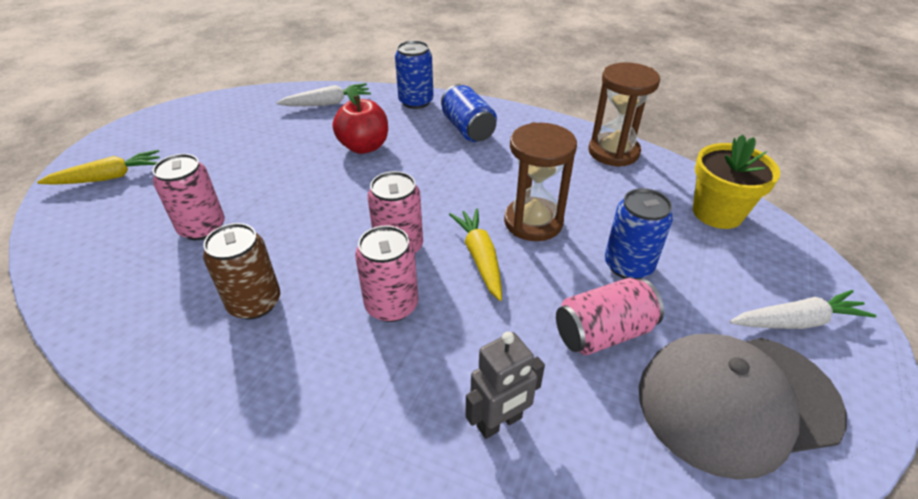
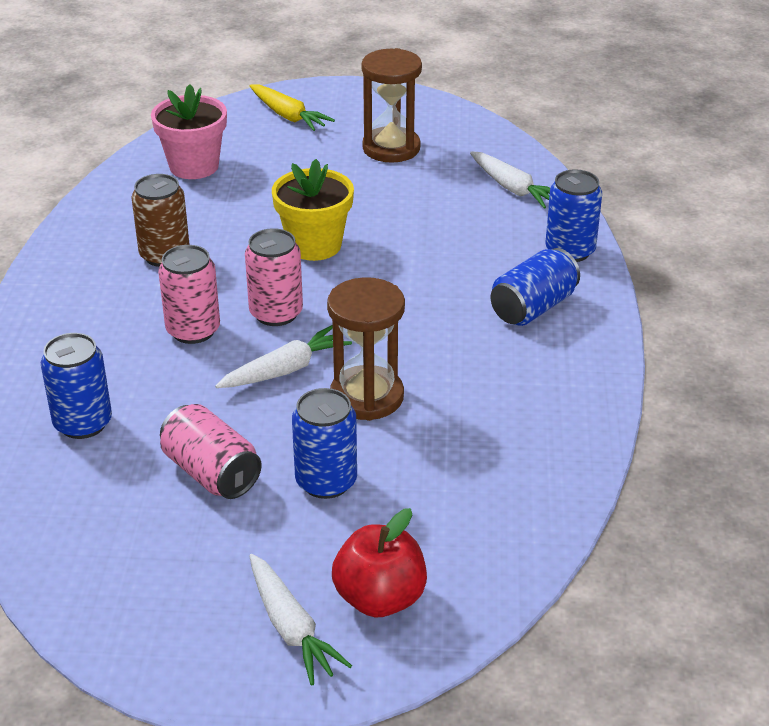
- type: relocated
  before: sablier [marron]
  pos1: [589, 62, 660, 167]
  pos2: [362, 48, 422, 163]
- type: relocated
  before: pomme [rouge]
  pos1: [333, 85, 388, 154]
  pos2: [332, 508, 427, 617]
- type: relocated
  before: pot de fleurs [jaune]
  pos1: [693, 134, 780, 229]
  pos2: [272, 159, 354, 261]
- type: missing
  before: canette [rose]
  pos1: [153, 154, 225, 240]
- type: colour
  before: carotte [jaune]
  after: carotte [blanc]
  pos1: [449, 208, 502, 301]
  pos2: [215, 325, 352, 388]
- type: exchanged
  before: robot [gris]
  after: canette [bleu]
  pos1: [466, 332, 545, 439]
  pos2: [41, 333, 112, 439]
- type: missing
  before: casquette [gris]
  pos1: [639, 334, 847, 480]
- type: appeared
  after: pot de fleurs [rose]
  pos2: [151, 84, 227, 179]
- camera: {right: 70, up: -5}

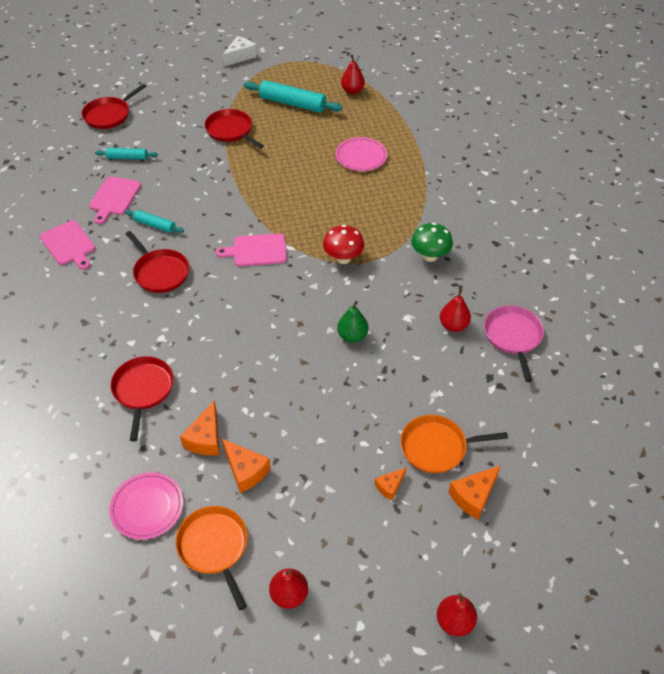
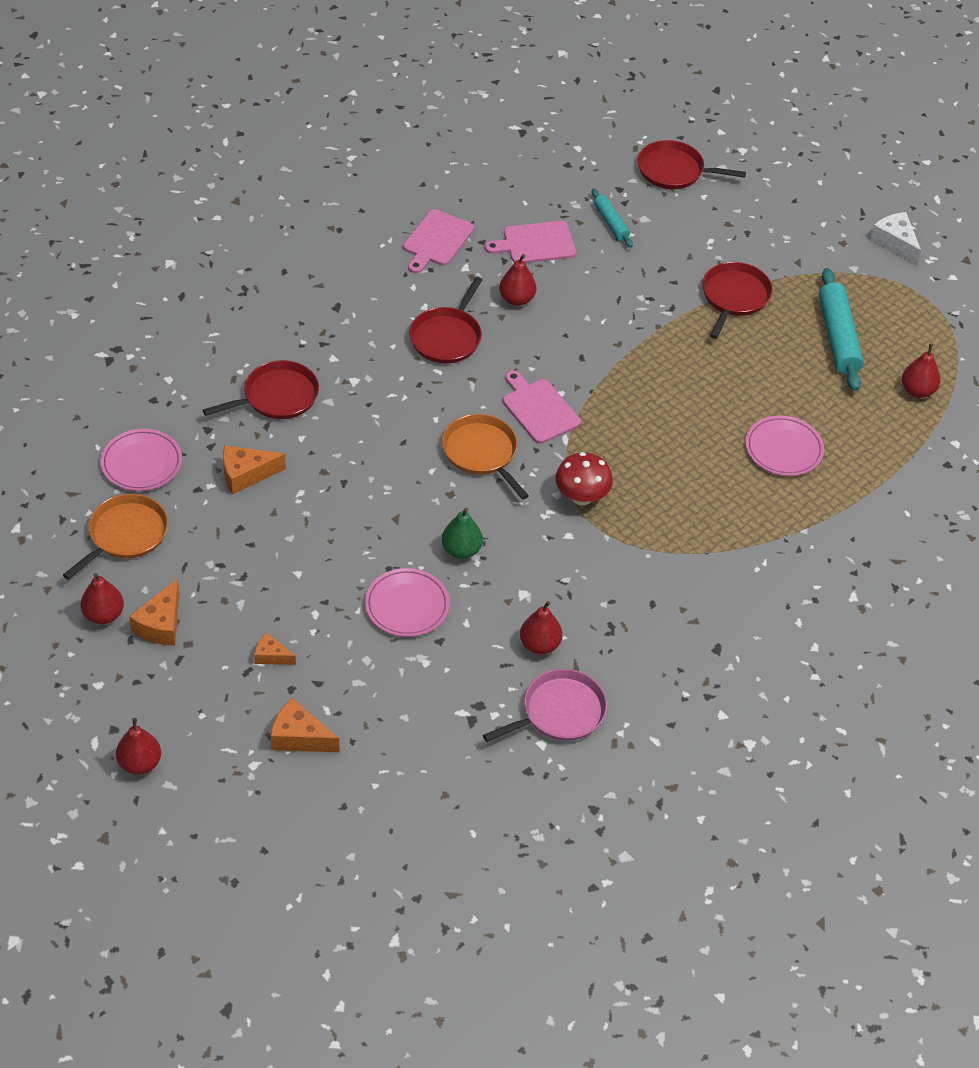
- type: spun
  before: fromage [blanc]
  pos1: [223, 36, 256, 66]
  pos2: [870, 212, 921, 265]
  turn: -135
- type: exchanged
  before: rouleau à pâtisserie [turquoise]
  after: poire [rouge]
  pos1: [125, 210, 184, 233]
  pos2: [499, 254, 536, 306]
- type: missing
  before: champignon [vert]
  pos1: [411, 223, 453, 262]
- type: relocated
  before: poêle [orange]
  pos1: [400, 415, 508, 473]
  pos2: [442, 414, 529, 500]
- type: relocated
  before: fromage [orange]
  pos1: [222, 439, 271, 493]
  pos2: [129, 578, 179, 646]
- type: appeared
  after: assiette [rose]
  pos2: [365, 568, 450, 637]
- camera: {right: 60, up: 0}

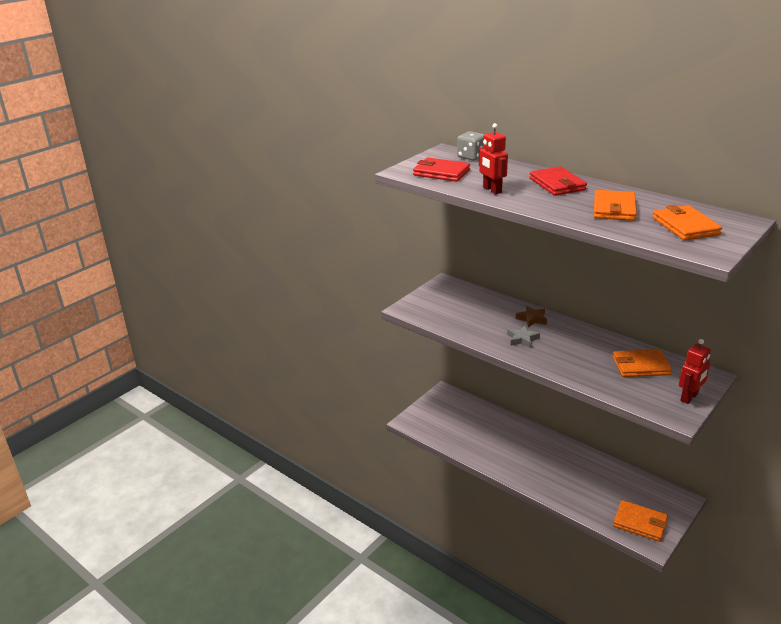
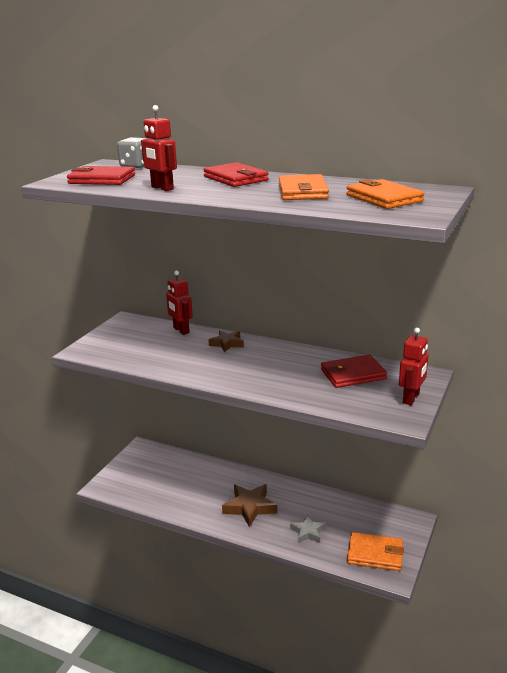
- type: relocated
  before: étoile [gris]
  pos1: [507, 325, 540, 348]
  pos2: [290, 514, 326, 543]
- type: colour
  before: portefeuille [orange]
  after: portefeuille [rouge]
  pos1: [613, 349, 672, 377]
  pos2: [321, 355, 387, 388]
- type: appeared
  after: robot [rouge]
  pos2: [166, 270, 193, 335]
- type: appeared
  after: étoile [marron]
  pos2: [222, 484, 277, 527]
- camera: {right: -15, up: -5}

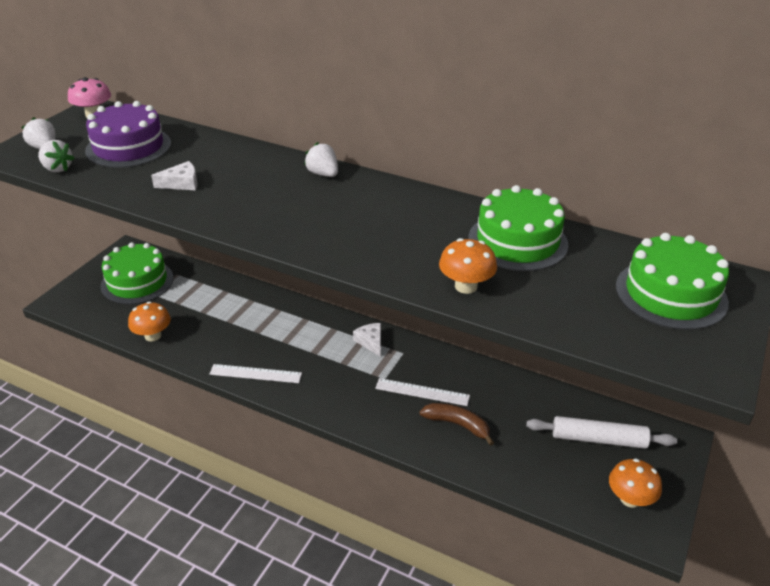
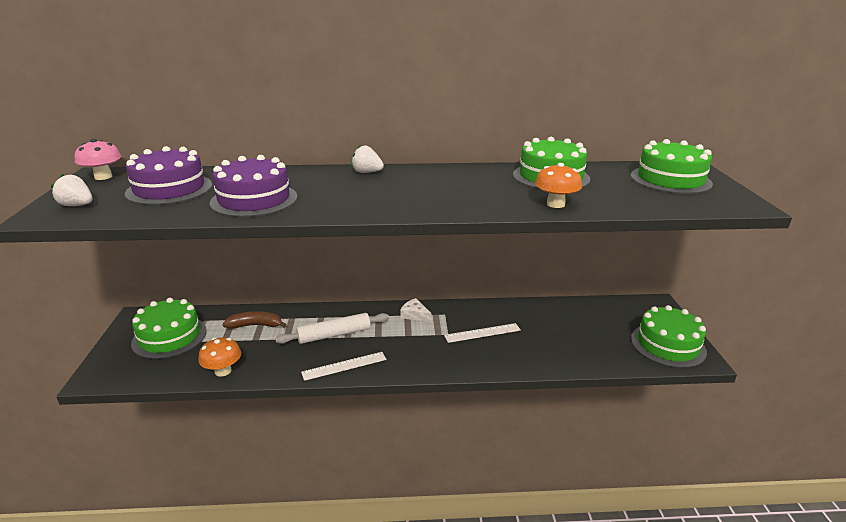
- type: missing
  before: fraise [blanc]
  pos1: [38, 140, 75, 172]
- type: exchanged
  before: fromage [blanc]
  after: gâteau [violet]
  pos1: [151, 161, 197, 190]
  pos2: [210, 155, 297, 217]
- type: relocated
  before: banane [marron]
  pos1: [420, 403, 494, 446]
  pos2: [222, 311, 287, 329]
- type: relocated
  before: rouleau à pâtisserie [blanc]
  pos1: [526, 416, 677, 449]
  pos2: [275, 313, 389, 344]
- type: exchanged
  before: champignon [orange]
  after: gâteau [vert]
  pos1: [609, 458, 662, 508]
  pos2: [631, 305, 707, 368]
- camera: {right: -30, up: -10}

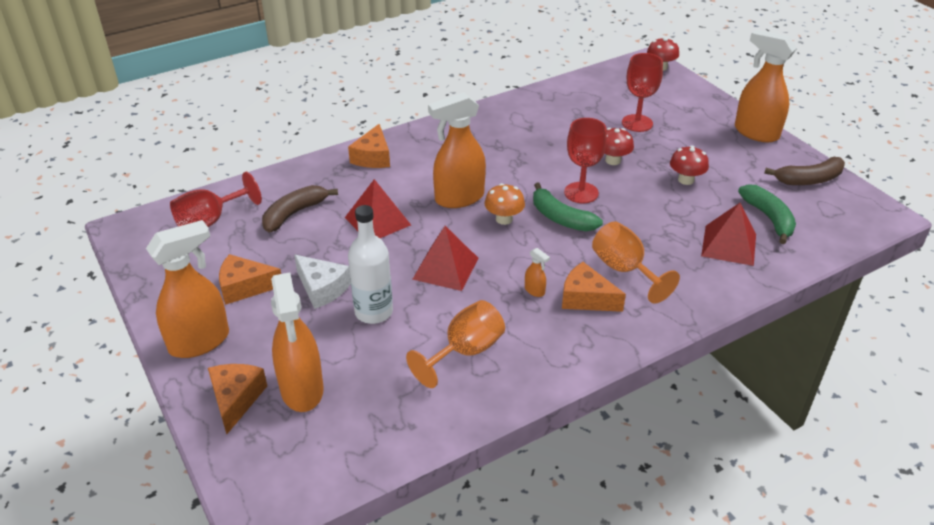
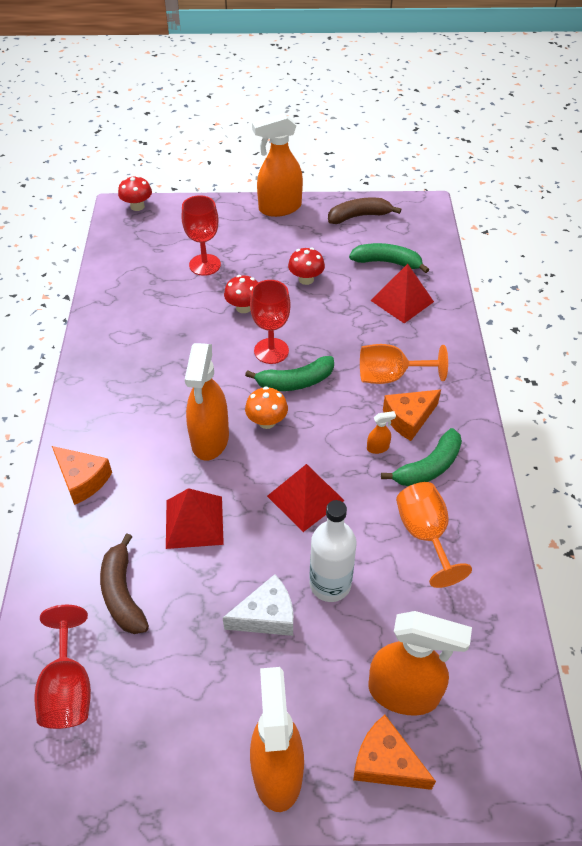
- type: spun
  before: banane [marron]
  pos1: [764, 157, 845, 185]
  pos2: [328, 198, 402, 224]
  turn: -120
- type: missing
  before: fromage [orange]
  pos1: [219, 254, 281, 305]
- type: appeared
  after: banane [vert]
  pos2: [381, 428, 462, 486]
- camera: {right: -60, up: 10}

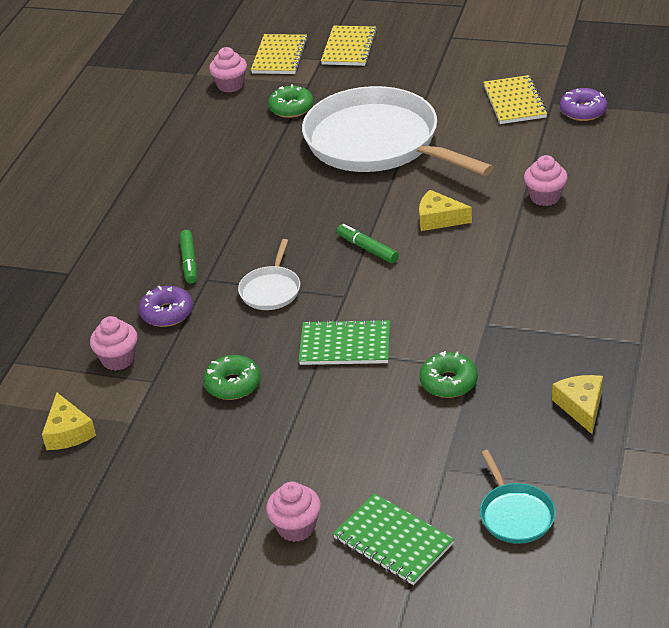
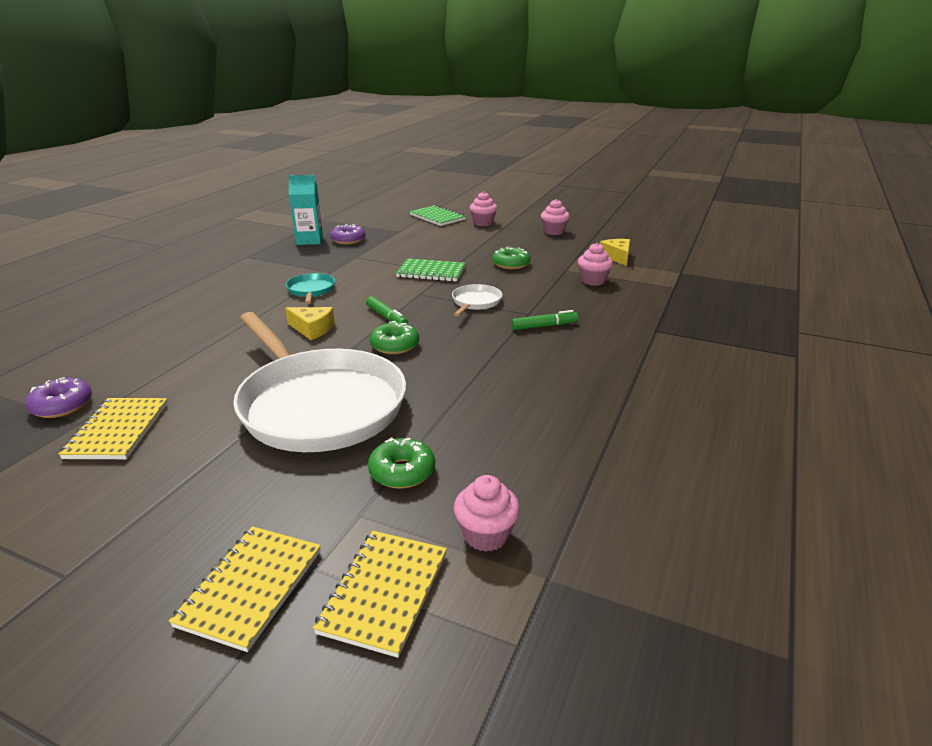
- type: relocated
  before: muffin [rose]
  pos1: [524, 155, 568, 206]
  pos2: [541, 199, 570, 235]
- type: spun
  before: feutre [vert]
  pos1: [180, 230, 197, 284]
  pos2: [511, 310, 578, 330]
  turn: 75
- type: relocated
  before: beignet [violet]
  pos1: [139, 285, 193, 327]
  pos2: [330, 224, 366, 244]
- type: relocated
  before: beignet [vert]
  pos1: [419, 351, 478, 398]
  pos2: [370, 321, 419, 354]
- type: exchanged
  before: fromage [jaune]
  after: brique de lait [turquoise]
  pos1: [552, 375, 603, 434]
  pos2: [288, 175, 323, 245]
- type: relocated
  before: poêle [turquoise]
  pos1: [480, 450, 556, 544]
  pos2: [286, 273, 335, 304]
- camera: {right: -175, up: -10}

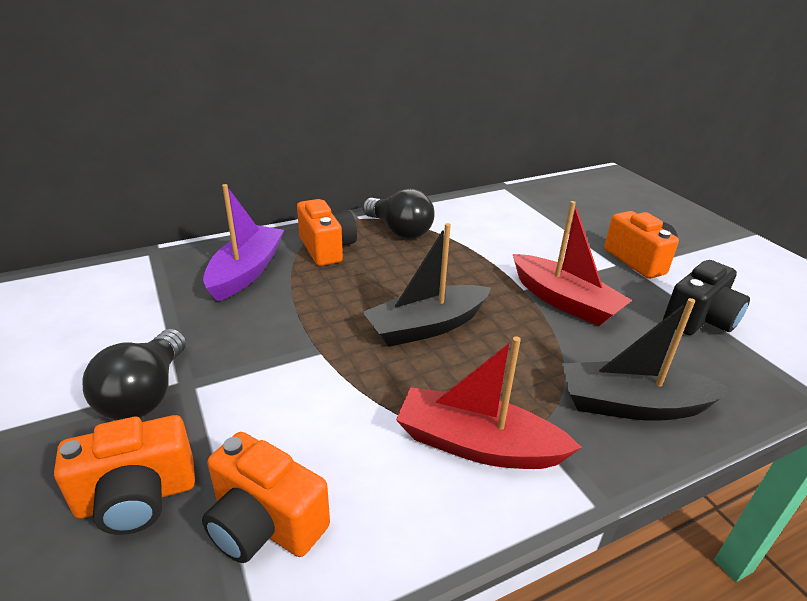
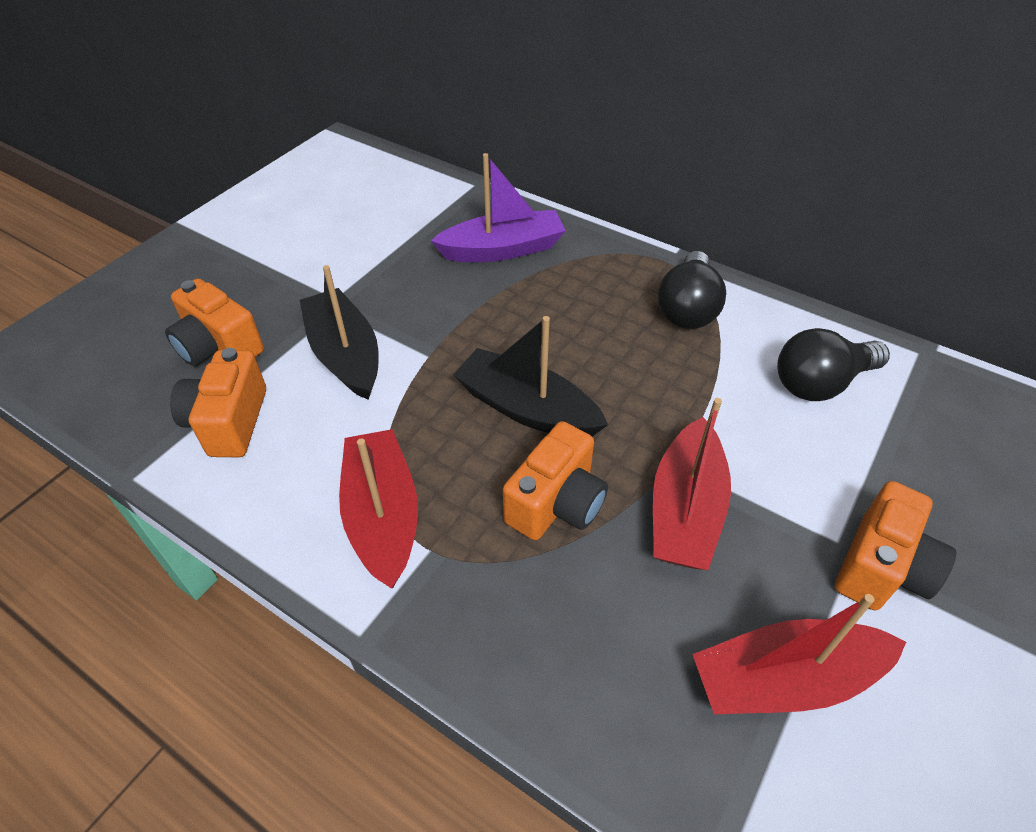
- type: relocated
  before: appareil photo [orange]
  pos1: [297, 199, 357, 266]
  pos2: [503, 421, 608, 540]
- type: exchanged
  before: appareil photo [noir]
  after: bateau [rouge]
  pos1: [663, 260, 750, 335]
  pos2: [692, 594, 906, 714]
- type: relocated
  before: bateau [noir]
  pos1: [562, 298, 733, 421]
  pos2: [300, 265, 379, 400]
- type: relocated
  before: ampoule [noir]
  pos1: [82, 329, 186, 420]
  pos2: [777, 328, 890, 401]
- camera: {right: 60, up: 15}

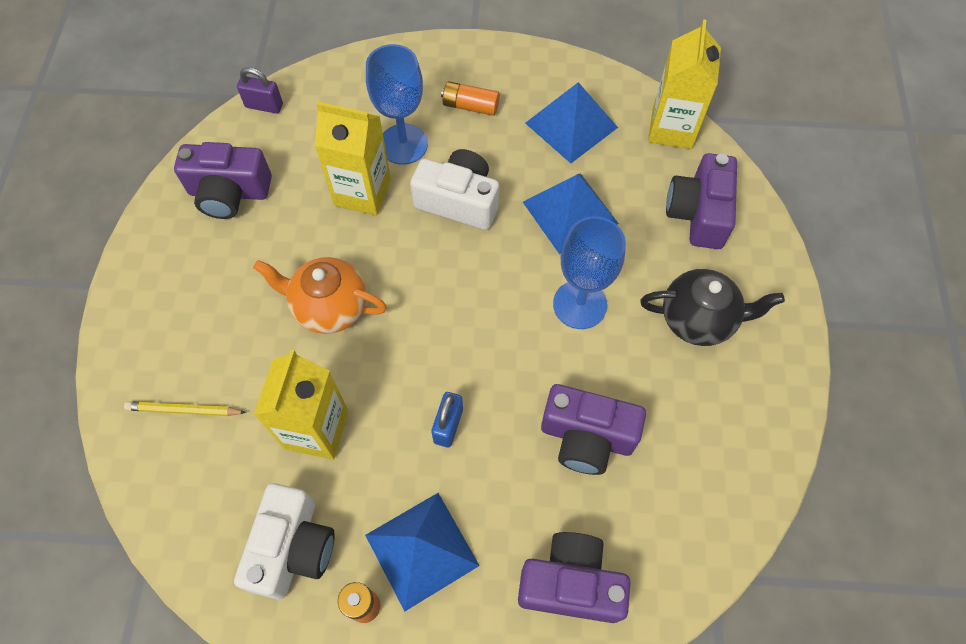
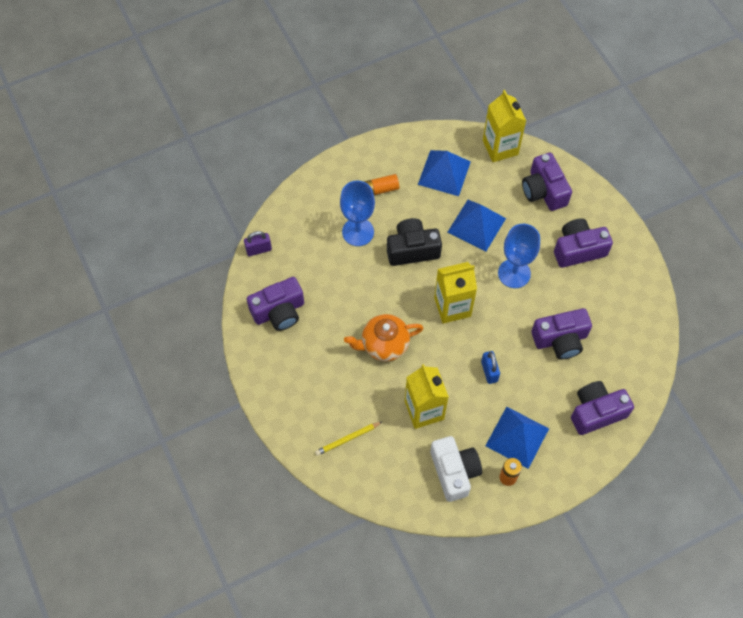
- type: relocated
  before: brique de lait [jaune]
  pos1: [315, 102, 391, 216]
  pos2: [434, 262, 477, 323]
- type: colour
  before: appareil photo [blanc]
  after: appareil photo [noir]
  pos1: [410, 149, 499, 230]
  pos2: [387, 218, 442, 266]
- type: exchanged
  before: théière [noir]
  after: appareil photo [violet]
  pos1: [640, 269, 785, 346]
  pos2: [554, 218, 613, 268]
- camera: {right: -30, up: 0}

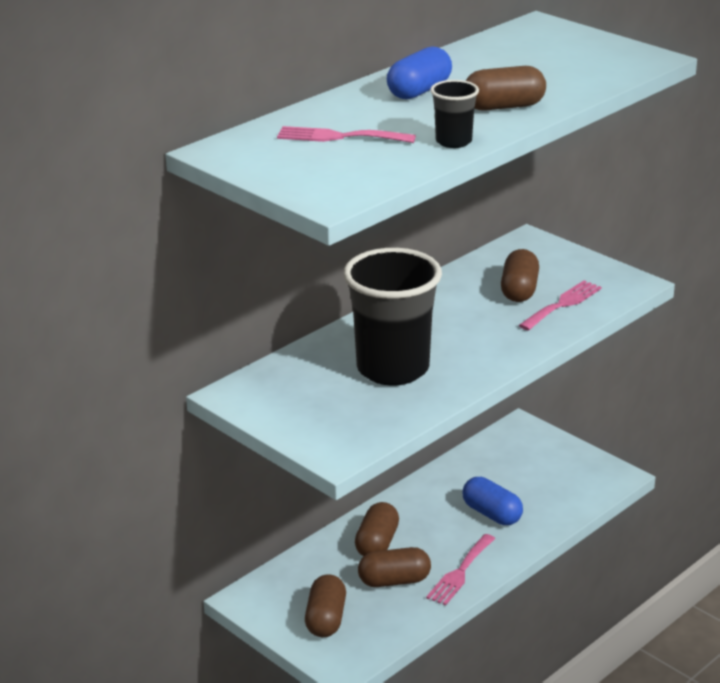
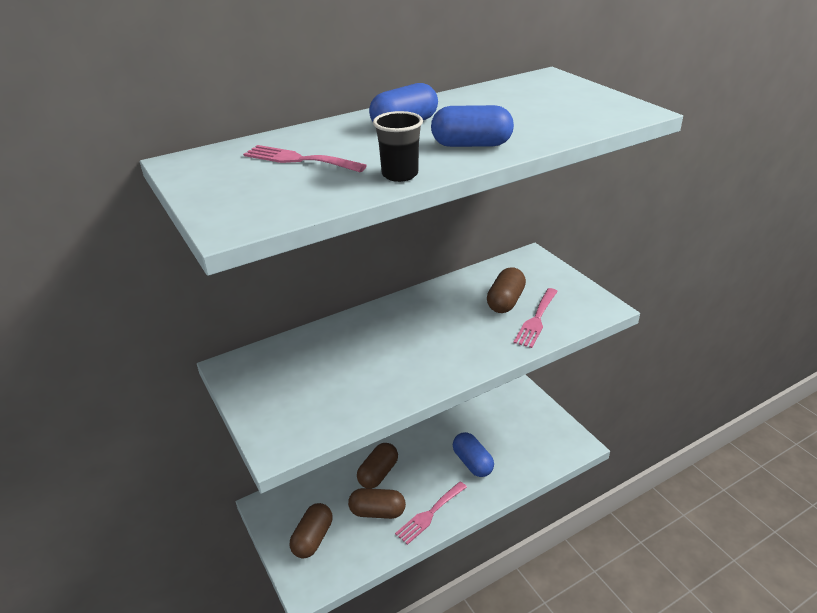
- type: colour
  before: gélule [marron]
  after: gélule [bleu]
  pos1: [466, 66, 546, 111]
  pos2: [431, 105, 514, 147]
- type: missing
  before: gobelet [noir]
  pos1: [343, 248, 442, 385]
- type: spun
  before: fourchette [rose]
  pos1: [519, 280, 602, 331]
  pos2: [513, 288, 558, 348]
  turn: 150
- camera: {right: 15, up: 5}

